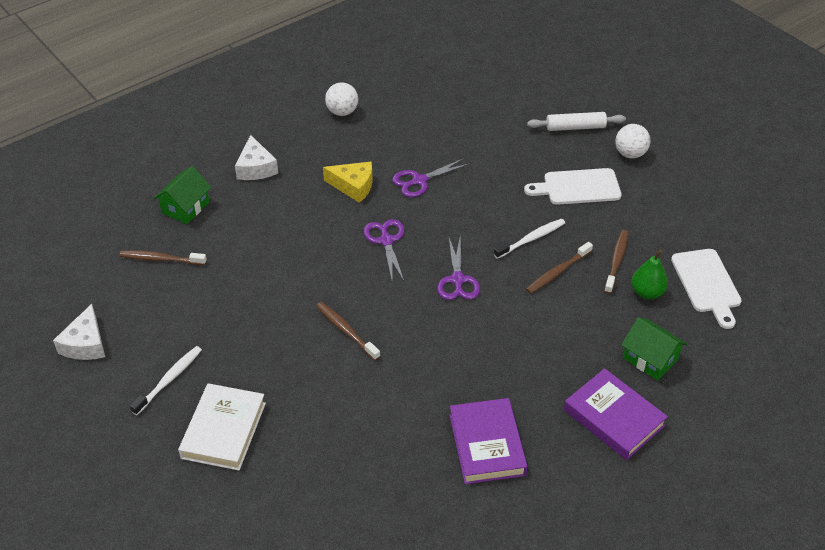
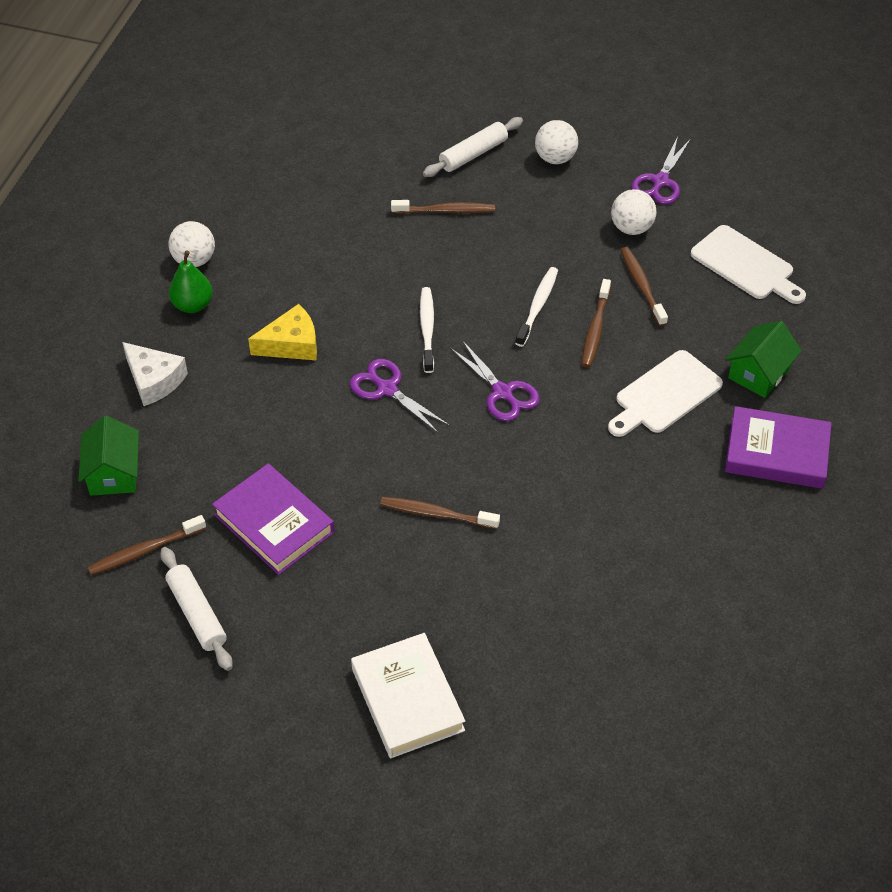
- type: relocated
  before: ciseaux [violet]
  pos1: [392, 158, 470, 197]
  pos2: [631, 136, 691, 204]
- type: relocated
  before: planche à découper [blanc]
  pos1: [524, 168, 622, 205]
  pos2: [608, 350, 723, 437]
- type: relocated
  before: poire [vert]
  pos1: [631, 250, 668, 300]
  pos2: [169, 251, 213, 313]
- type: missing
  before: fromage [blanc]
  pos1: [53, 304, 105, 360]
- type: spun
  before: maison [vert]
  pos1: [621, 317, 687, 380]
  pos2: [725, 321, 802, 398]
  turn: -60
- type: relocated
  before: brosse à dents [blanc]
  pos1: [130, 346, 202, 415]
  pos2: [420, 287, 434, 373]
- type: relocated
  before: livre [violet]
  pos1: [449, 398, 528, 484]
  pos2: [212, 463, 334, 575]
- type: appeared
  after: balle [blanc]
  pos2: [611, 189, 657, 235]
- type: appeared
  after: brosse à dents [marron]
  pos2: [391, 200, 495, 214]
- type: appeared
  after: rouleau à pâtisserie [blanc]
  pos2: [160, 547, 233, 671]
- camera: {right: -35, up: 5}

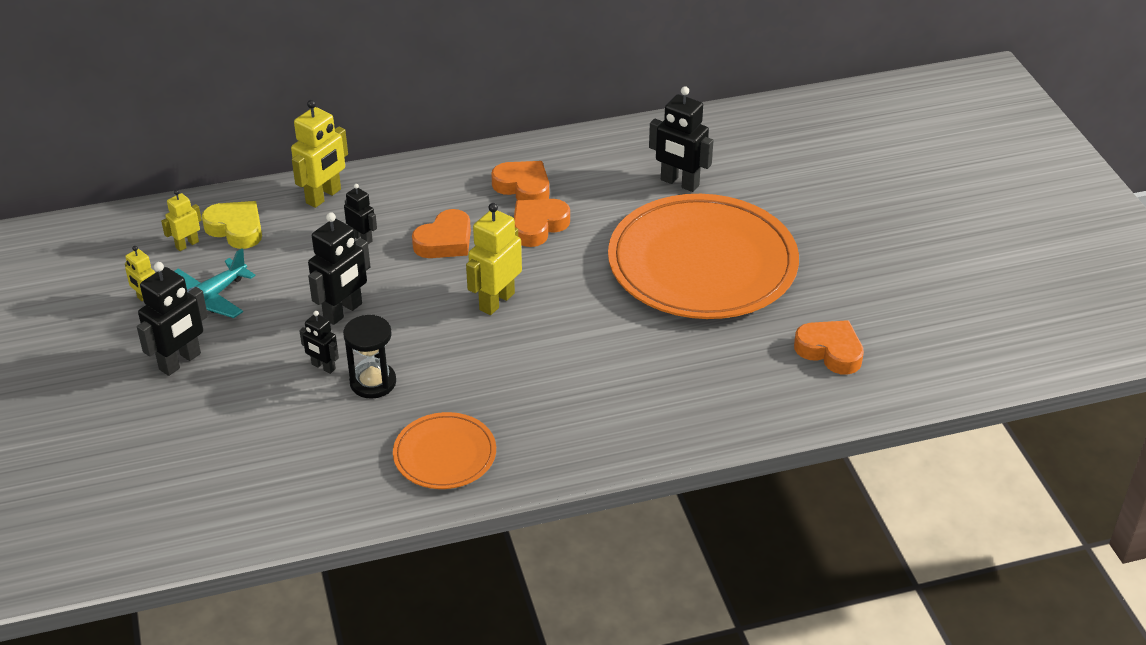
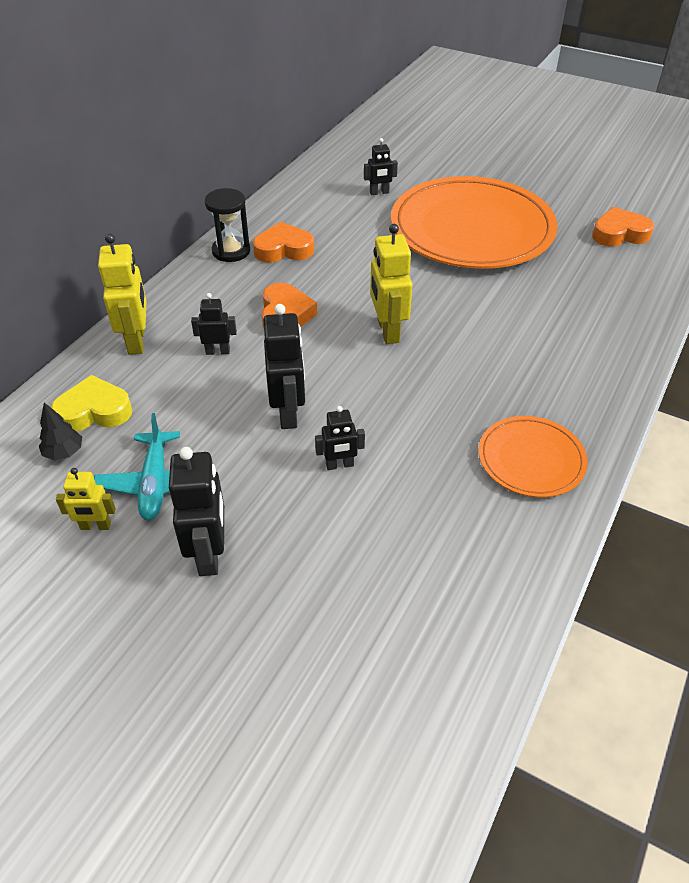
- type: size
  before: robot [noir]
  pos1: [649, 86, 713, 192]
  pos2: [364, 138, 398, 195]
  scale: 0.58
- type: exchanged
  before: robot [jaune]
  after: arbre [noir]
  pos1: [161, 190, 202, 251]
  pos2: [39, 403, 82, 460]
- type: missing
  before: cœur [orange]
  pos1: [514, 199, 570, 247]
- type: relocated
  before: sablier [noir]
  pos1: [343, 315, 396, 399]
  pos2: [205, 188, 250, 262]
- camera: {right: -45, up: 5}

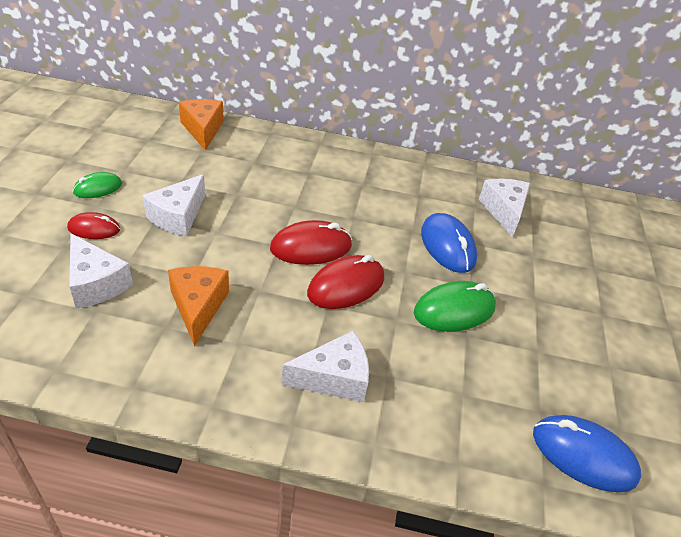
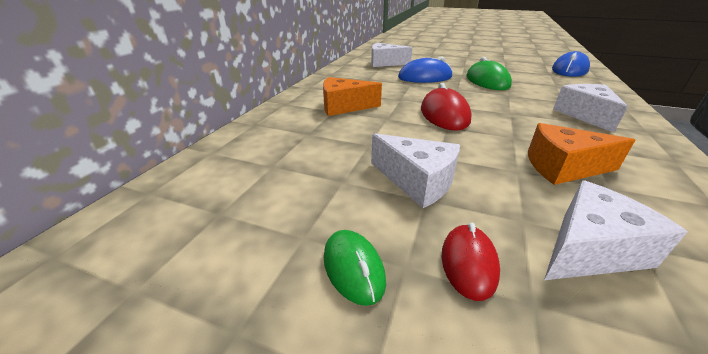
- type: relocated
  before: fromage [orange]
  pos1: [179, 99, 224, 151]
  pos2: [323, 77, 382, 116]
- type: missing
  before: souris [rouge]
  pos1: [307, 255, 384, 309]
- camera: {right: -75, up: -10}

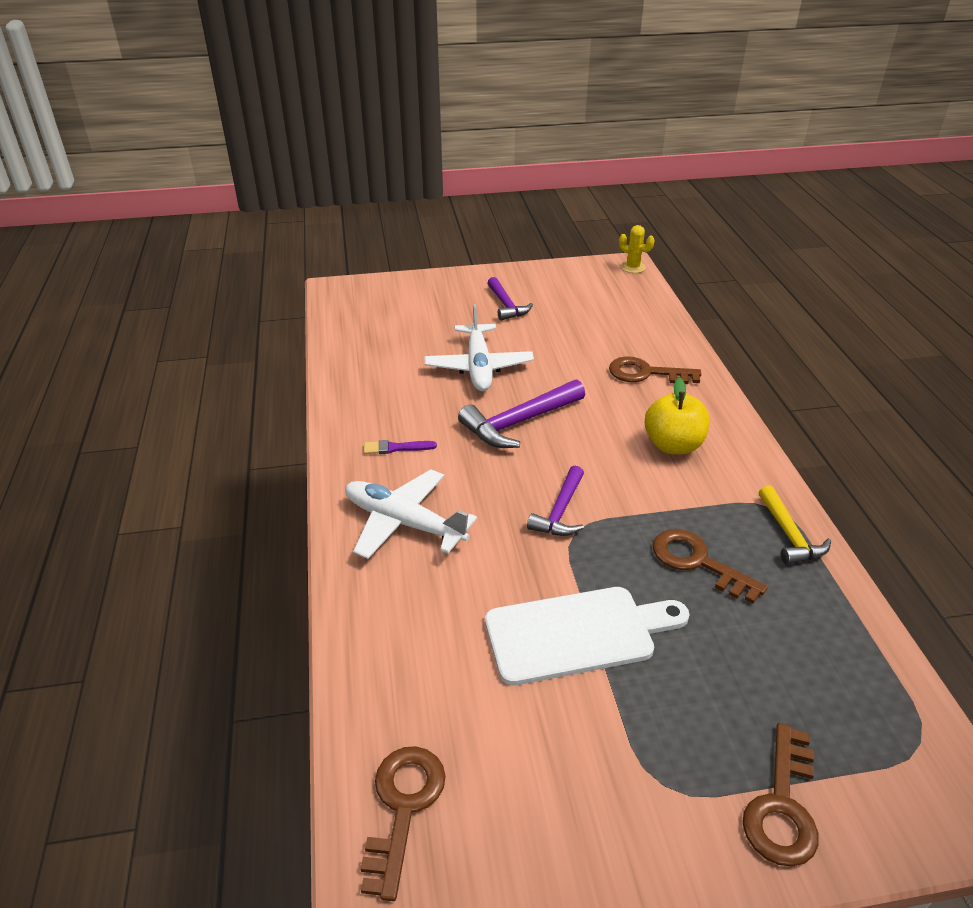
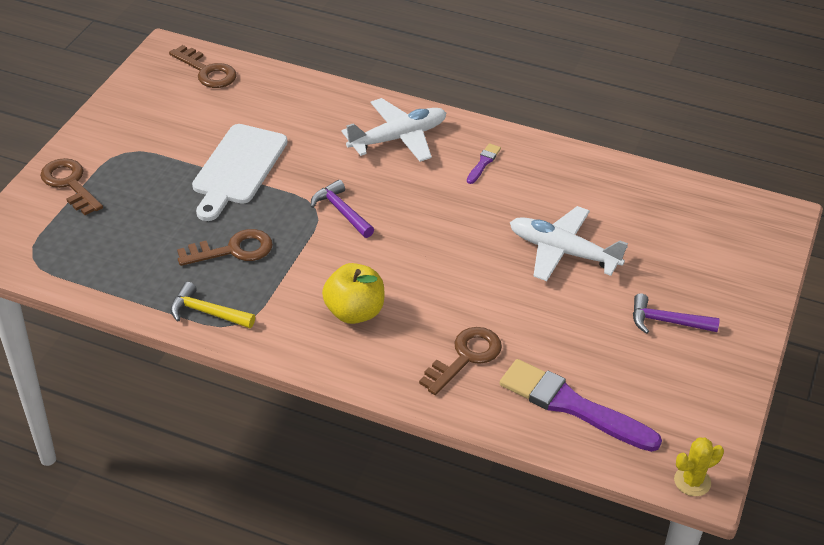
- type: missing
  before: marteau [violet]
  pos1: [458, 380, 585, 448]
- type: appeared
  after: pinceau [violet]
  pos2: [499, 359, 662, 452]
- camera: {right: 120, up: 5}

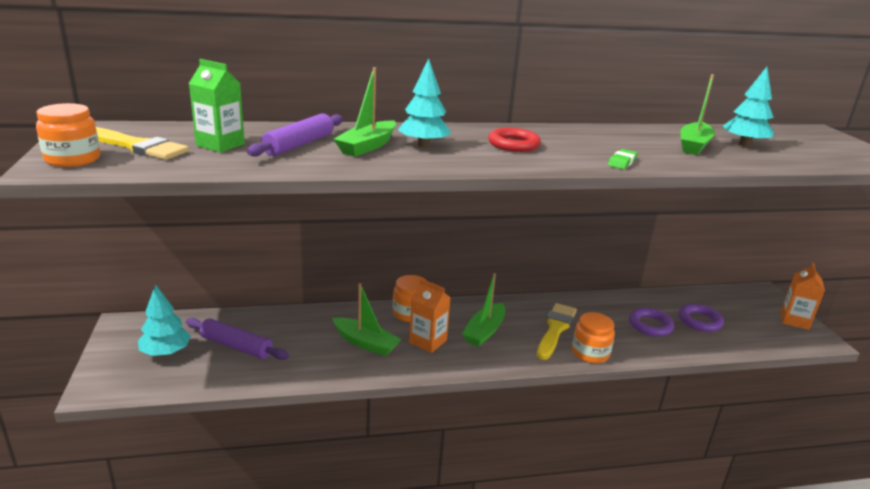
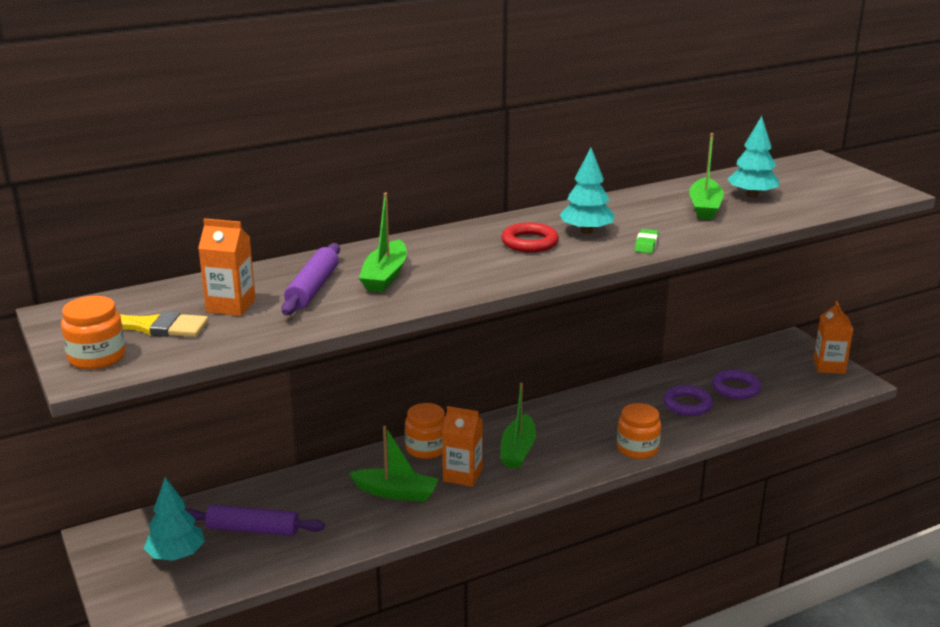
- type: relocated
  before: arbre [turquoise]
  pos1: [398, 58, 451, 147]
  pos2: [560, 148, 615, 234]
- type: colour
  before: brique de lait [vert]
  after: brique de lait [orange]
  pos1: [189, 59, 245, 153]
  pos2: [198, 218, 256, 316]
- type: missing
  before: pinceau [jaune]
  pos1: [537, 303, 577, 360]
- camera: {right: -15, up: 0}

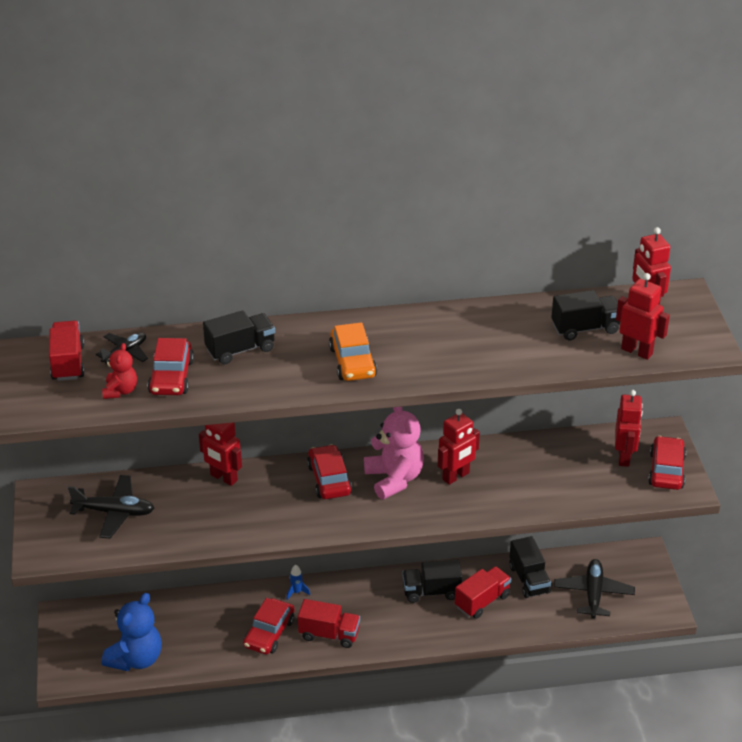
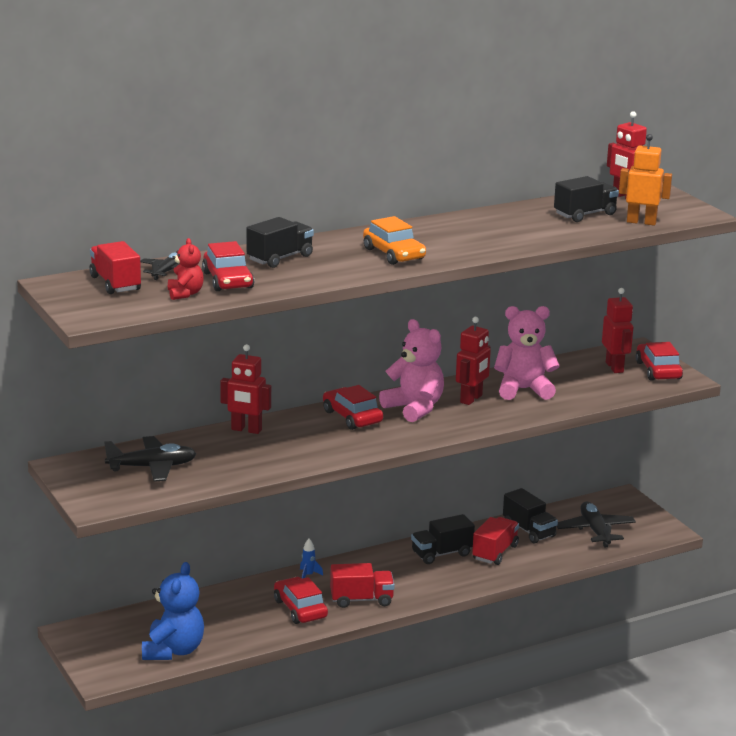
- type: colour
  before: robot [rouge]
  after: robot [orange]
  pos1: [616, 273, 670, 360]
  pos2: [619, 134, 672, 226]
- type: spun
  before: voiture [rouge]
  pos1: [243, 598, 295, 655]
  pos2: [274, 577, 328, 624]
  turn: 150
- type: appeared
  after: ours en peluche [rose]
  pos2: [494, 306, 559, 400]
- camera: {right: -20, up: -15}

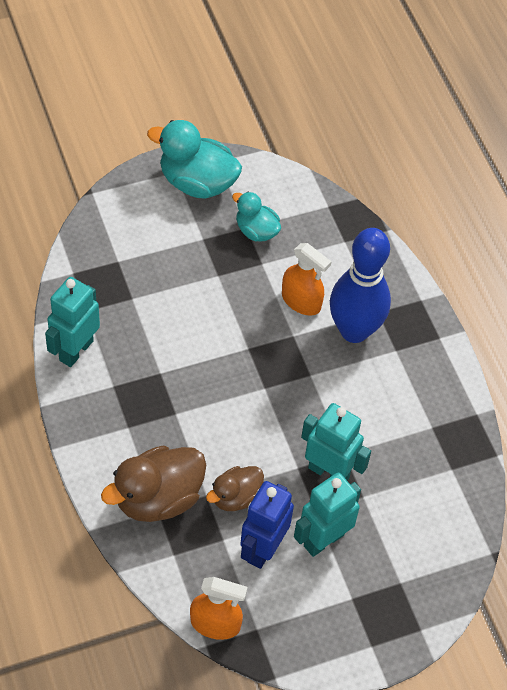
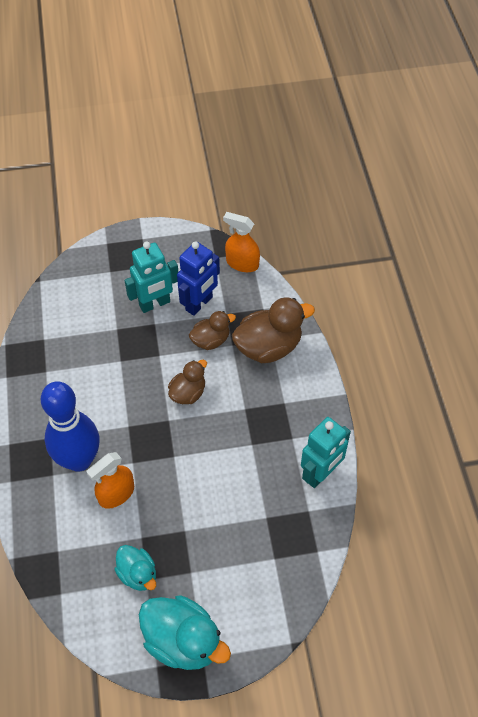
- type: spun
  before: vaporisateur [orange]
  pos1: [282, 243, 331, 316]
  pos2: [86, 452, 134, 509]
  turn: -90
- type: missing
  before: robot [turquoise]
  pos1: [301, 403, 371, 481]
- type: appeared
  after: canard [marron]
  pos2: [168, 360, 207, 404]
- camera: {right: -165, up: 0}

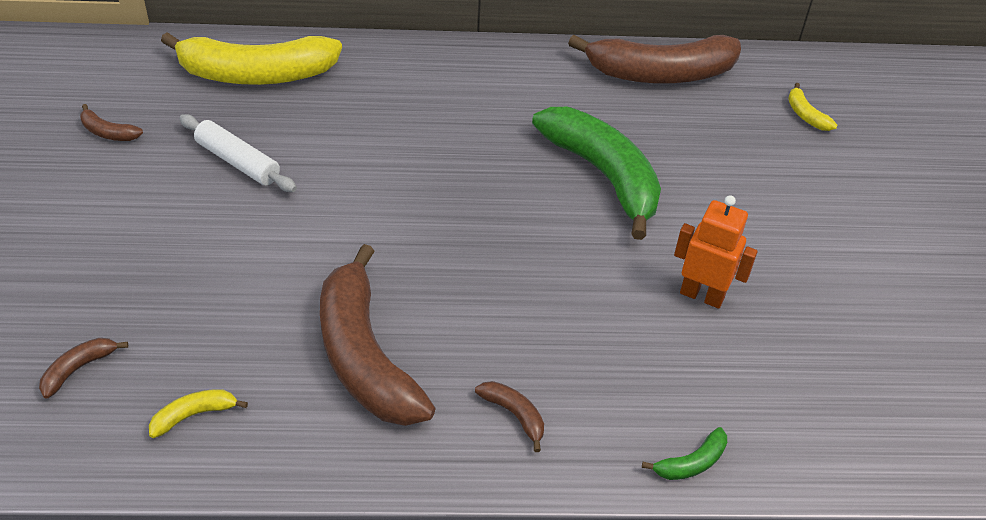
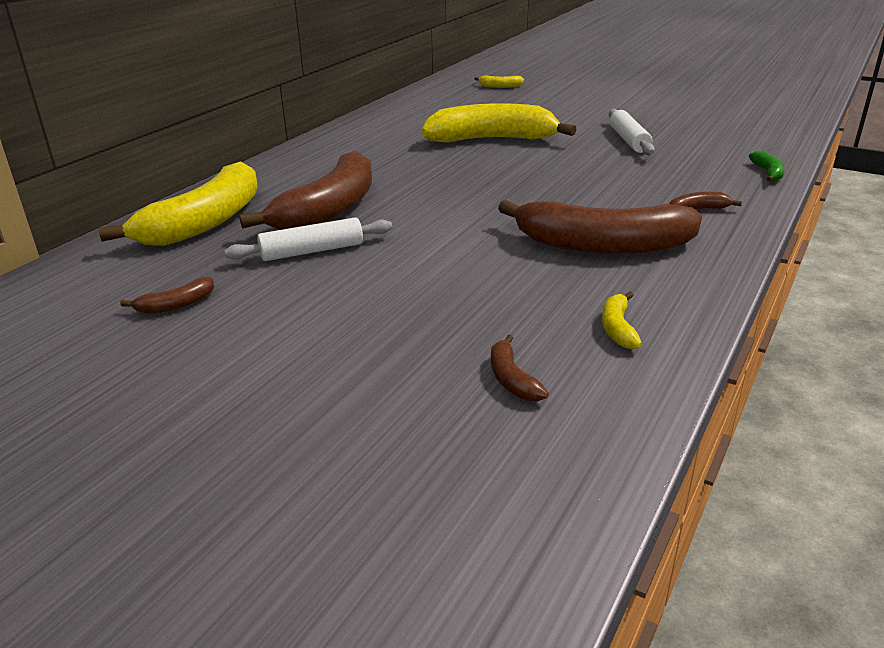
- type: relocated
  before: banane [marron]
  pos1: [568, 35, 741, 83]
  pos2: [239, 151, 372, 230]
- type: colour
  before: banane [vert]
  after: banane [jaune]
  pos1: [532, 107, 661, 240]
  pos2: [421, 103, 577, 143]
- type: exchanged
  before: robot [orange]
  after: rouleau à pâtisserie [blanc]
  pos1: [674, 195, 758, 309]
  pos2: [609, 109, 655, 155]
- camera: {right: -55, up: -15}

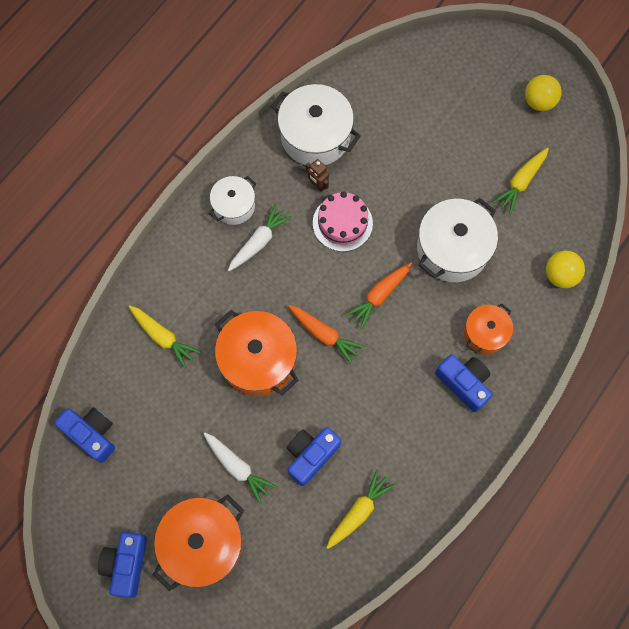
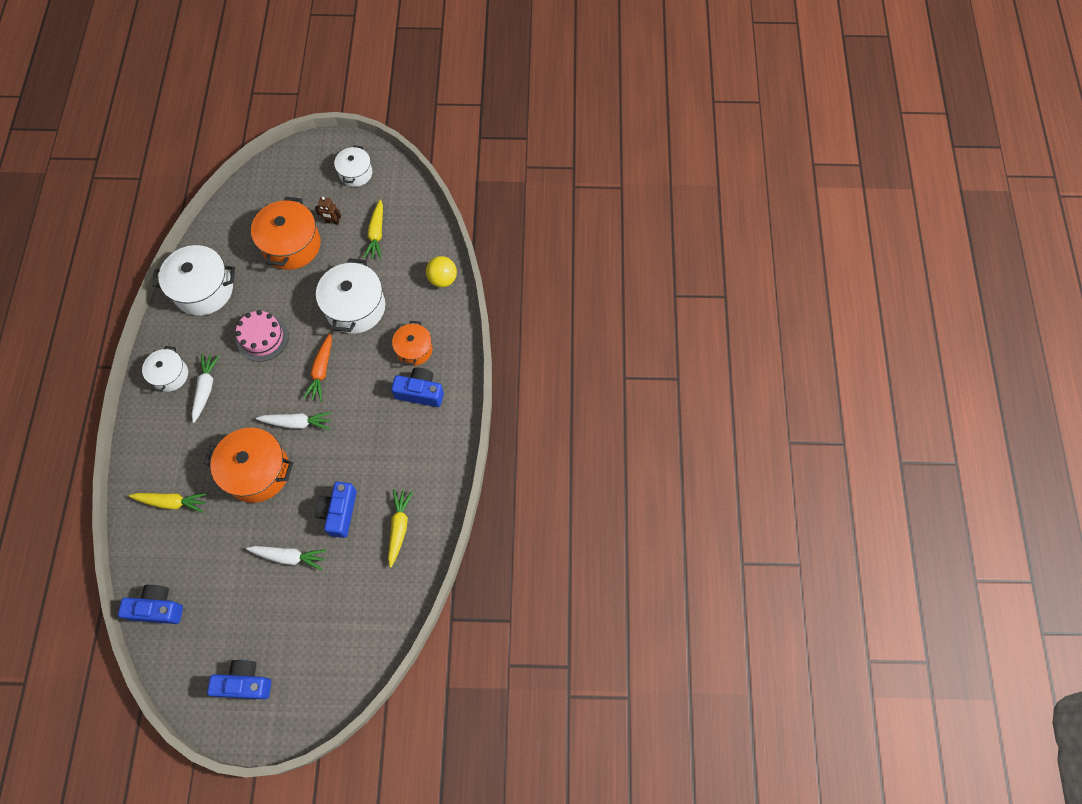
- type: exchanged
  before: balle [jaune]
  after: marmite [blanc]
  pos1: [525, 75, 562, 111]
  pos2: [334, 145, 372, 187]
- type: relocated
  before: robot [marron]
  pos1: [306, 159, 329, 192]
  pos2: [315, 197, 341, 225]
- type: colour
  before: carotte [orange]
  after: carotte [blanc]
  pos1: [288, 305, 365, 365]
  pos2: [256, 412, 332, 430]
- type: relocated
  before: marmite [orange]
  pos1: [153, 495, 244, 591]
  pos2: [251, 197, 321, 270]
- type: spun
  before: appareil photo [bleu]
  pos1: [98, 532, 147, 598]
  pos2: [207, 659, 271, 699]
  turn: 120
- camera: {right: -35, up: -5}

